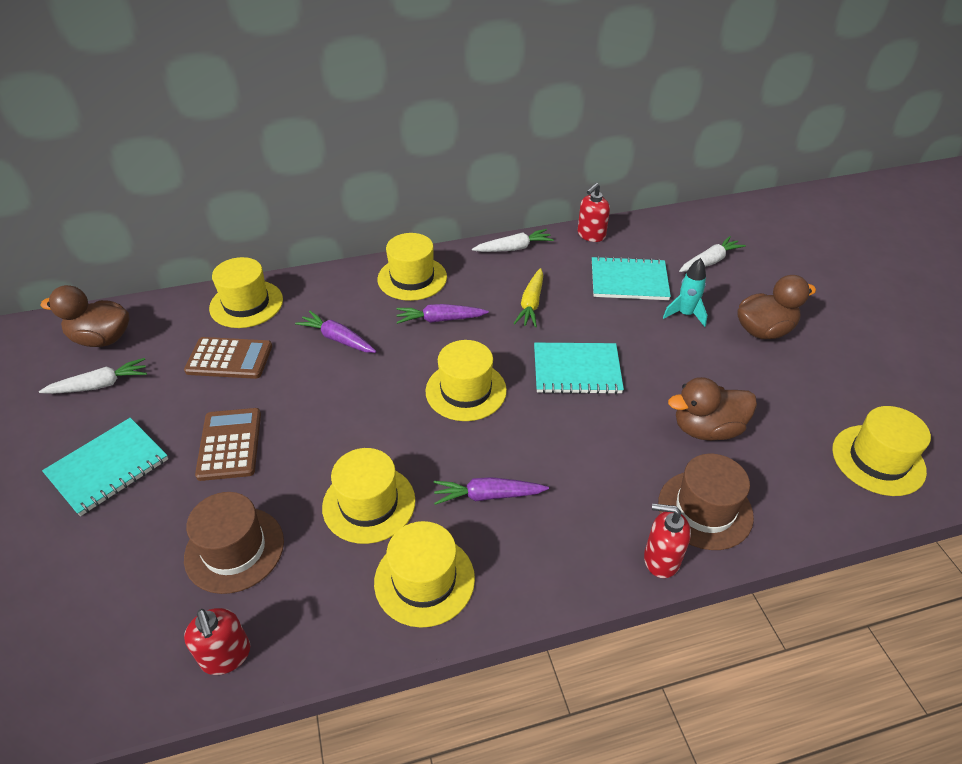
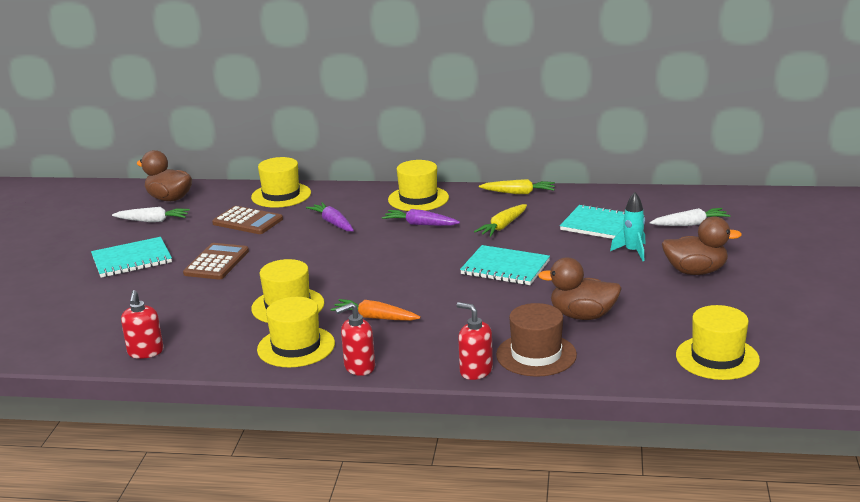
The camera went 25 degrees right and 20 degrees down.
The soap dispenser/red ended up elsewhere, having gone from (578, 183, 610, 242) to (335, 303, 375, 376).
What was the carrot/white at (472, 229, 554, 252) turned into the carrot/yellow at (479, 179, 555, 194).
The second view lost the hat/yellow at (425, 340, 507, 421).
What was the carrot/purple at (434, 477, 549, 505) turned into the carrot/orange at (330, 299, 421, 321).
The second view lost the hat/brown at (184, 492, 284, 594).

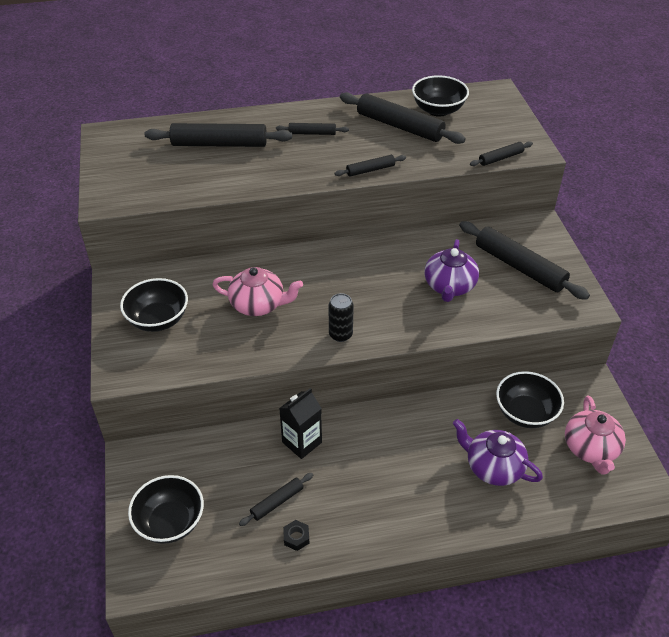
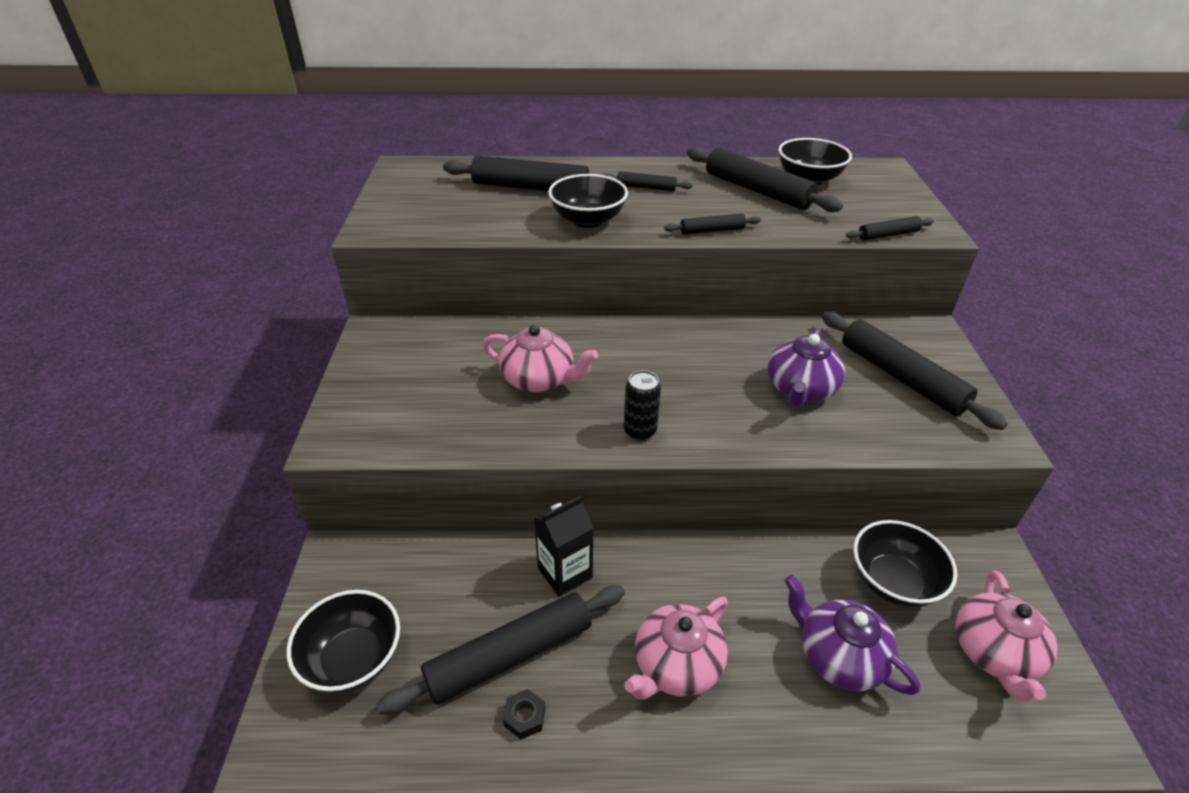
The camera went 10 degrees right and 5 degrees down.
The bowl/black ended up elsewhere, having gone from (120, 278, 188, 332) to (548, 174, 628, 228).
The size of the rolling pin/black at (239, 473, 313, 526) changed by a factor of 1.97.
The second view gained the teapot/pink at (624, 597, 728, 700).

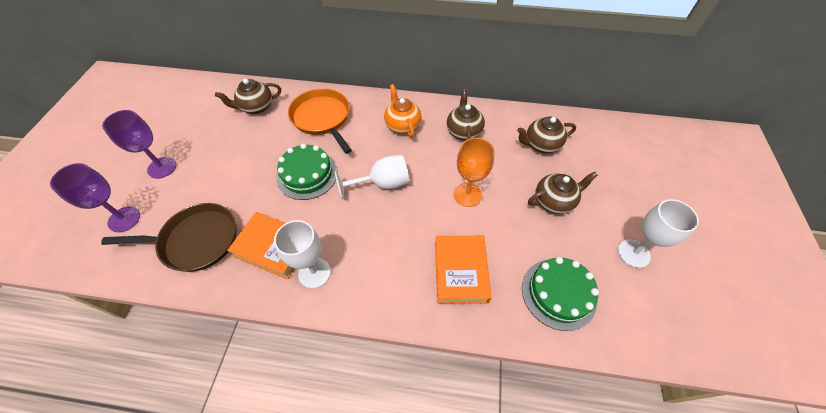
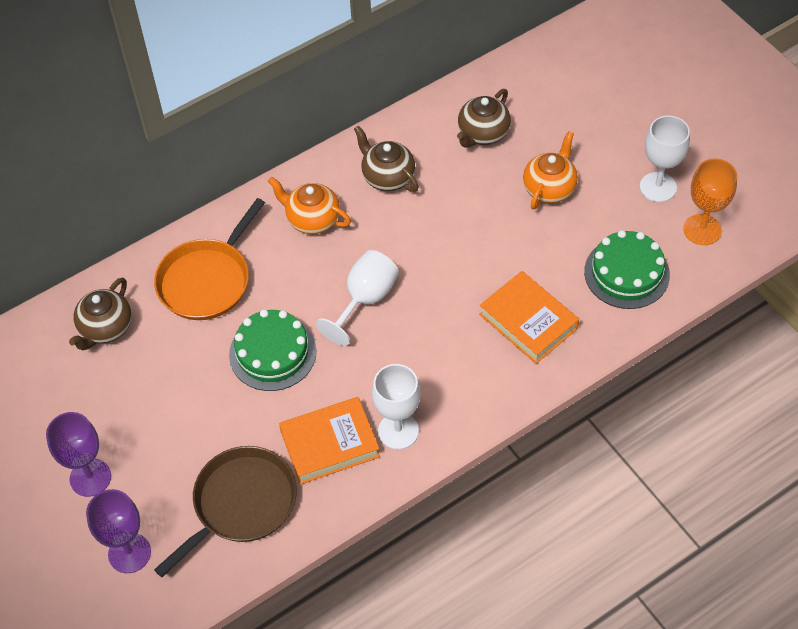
The camera went 40 degrees left and 0 degrees up.
The pan/orange at (288, 88, 352, 154) ended up facing another way, 75 degrees counterclockwise from before.
The goblet/orange ended up elsewhere, having gone from (454, 138, 494, 207) to (683, 158, 737, 245).
What was the teapot/brown at (528, 172, 598, 214) turned into the teapot/orange at (523, 131, 578, 209).

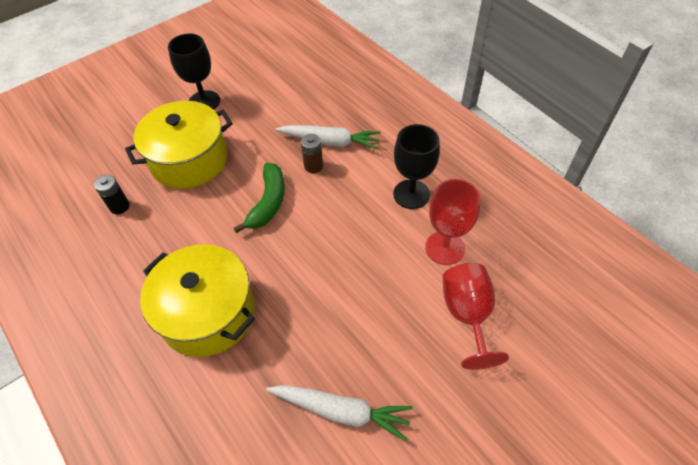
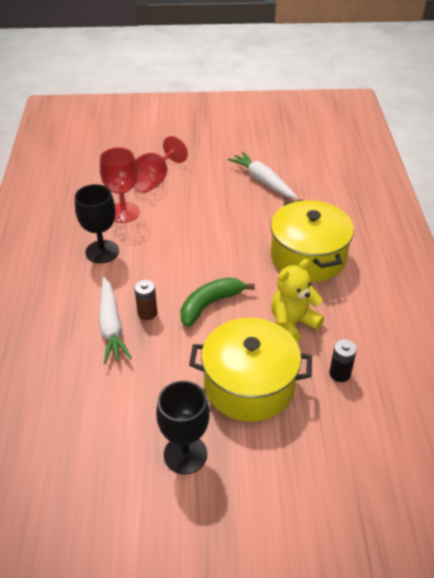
The camera went 145 degrees left and 10 degrees down.
The carrot/white at (276, 125, 381, 150) ended up facing another way, 150 degrees counterclockwise from before.
The second view gained the teddy bear/yellow at (271, 259, 324, 342).

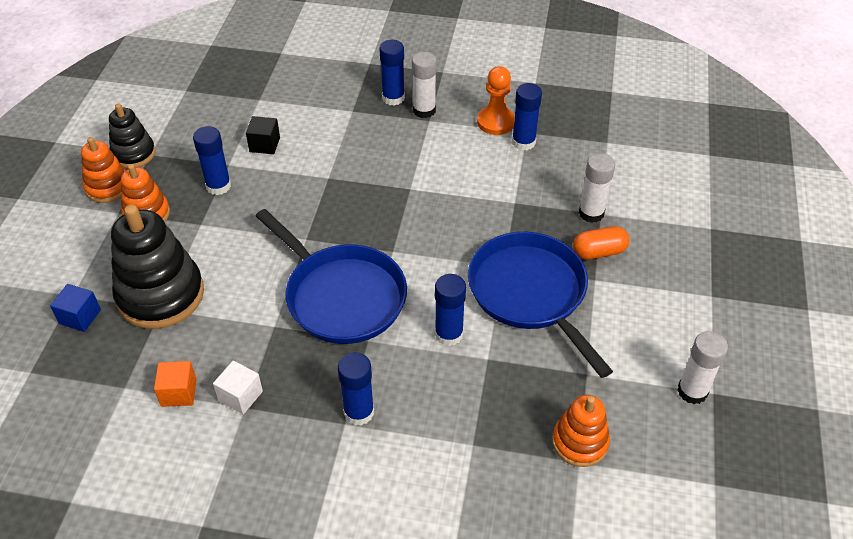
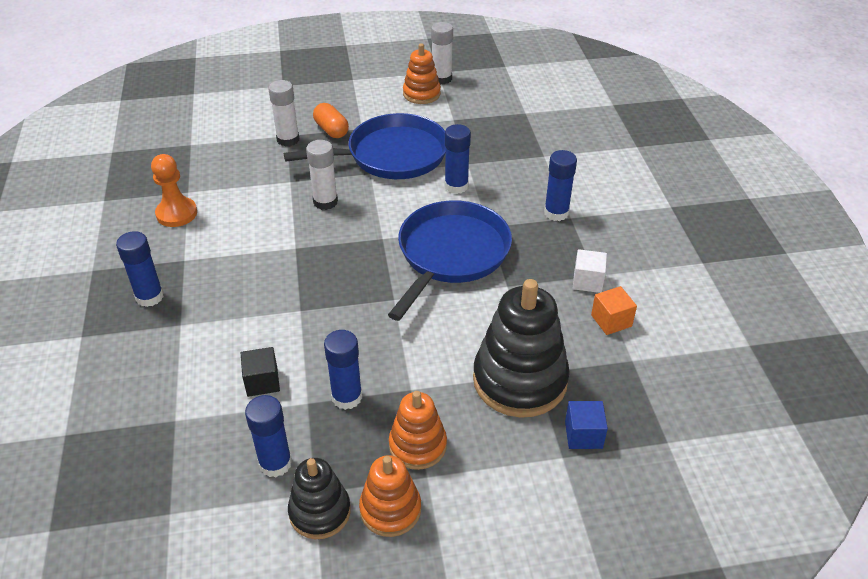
The camera went 110 degrees left and 5 degrees down.
The glue stick/white ended up elsewhere, having gone from (412, 52, 437, 118) to (306, 140, 338, 210).
The glue stick/blue ended up elsewhere, having gone from (512, 83, 542, 150) to (245, 395, 292, 477).
The pan/blue at (468, 232, 613, 378) ended up facing another way, 150 degrees counterclockwise from before.
The stacking toy/orange ended up elsewhere, having gone from (552, 395, 610, 467) to (403, 43, 441, 104).

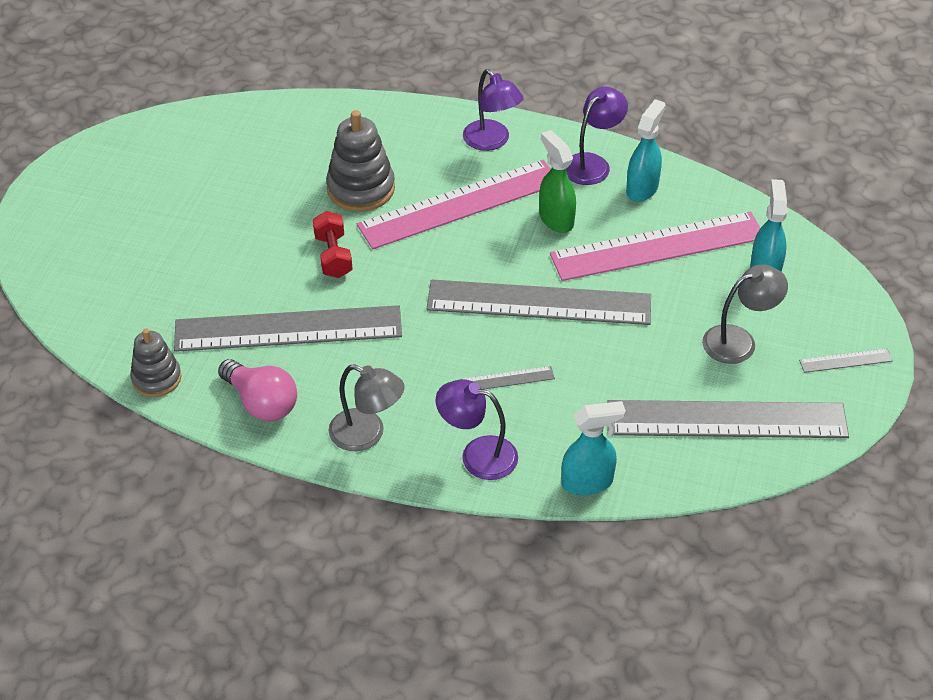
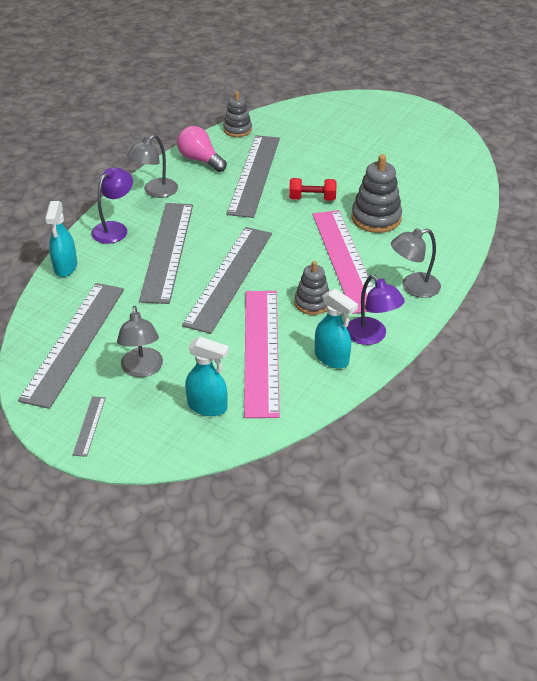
The camera went 105 degrees right and 5 degrees down.
What was the lamp/purple at (463, 69, 524, 151) turned into the lamp/grey at (391, 228, 441, 298).
Where the spray bottle/green stood at (539, 130, 576, 233), the stacking toy/grey came to stand at (295, 261, 329, 315).
The light bulb/pink at (218, 359, 297, 421) ended up facing another way, 75 degrees clockwise from before.
The size of the ruler/grey at (463, 366, 555, 390) changed by a factor of 2.50.

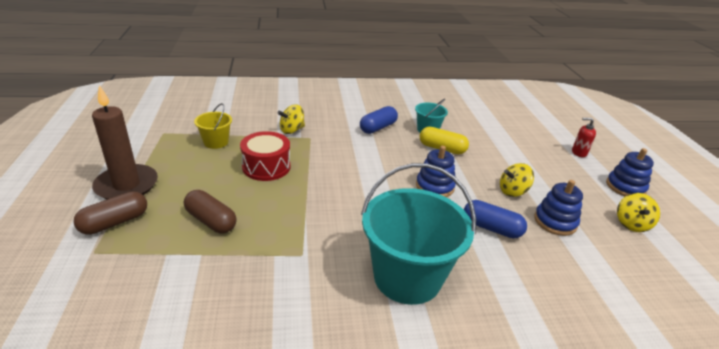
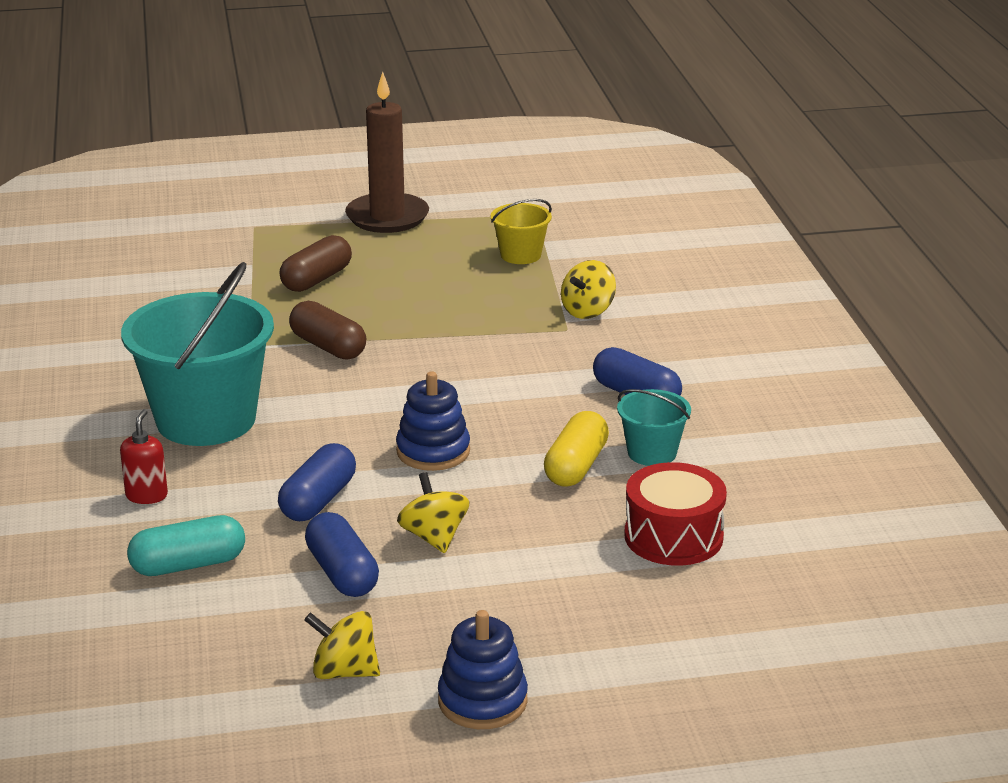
The camera went 90 degrees right and 5 degrees down.
The spinning top/yellow at (277, 104, 305, 134) ended up facing another way, 105 degrees counterclockwise from before.
The soap dispenser/red ended up elsewhere, having gone from (572, 118, 596, 157) to (120, 409, 168, 504).
The drum/red ended up elsewhere, having gone from (240, 131, 290, 181) to (624, 462, 727, 566).
Where the stacking toy/blue stood at (534, 180, 583, 236), the capsule/blue came to stand at (305, 512, 379, 597).
The capsule/brown ended up elsewhere, having gone from (74, 191, 147, 235) to (289, 301, 366, 360).
The second view gained the capsule/turquoise at (127, 515, 245, 576).

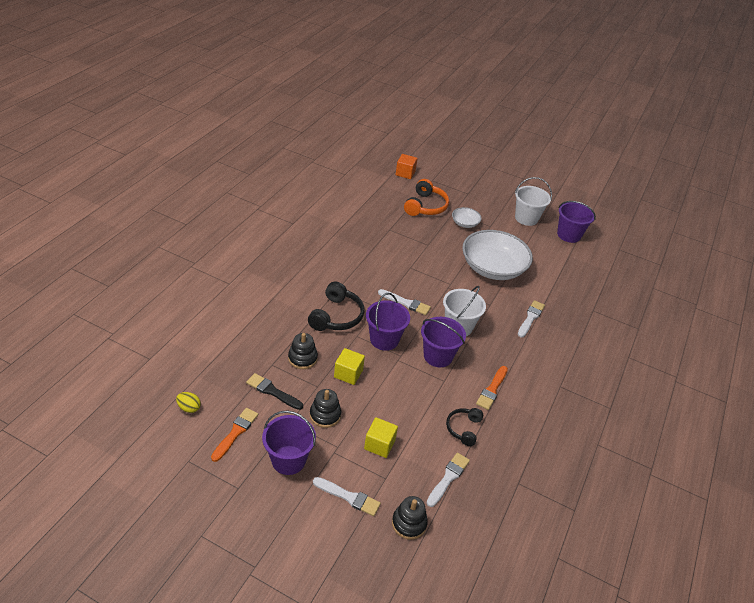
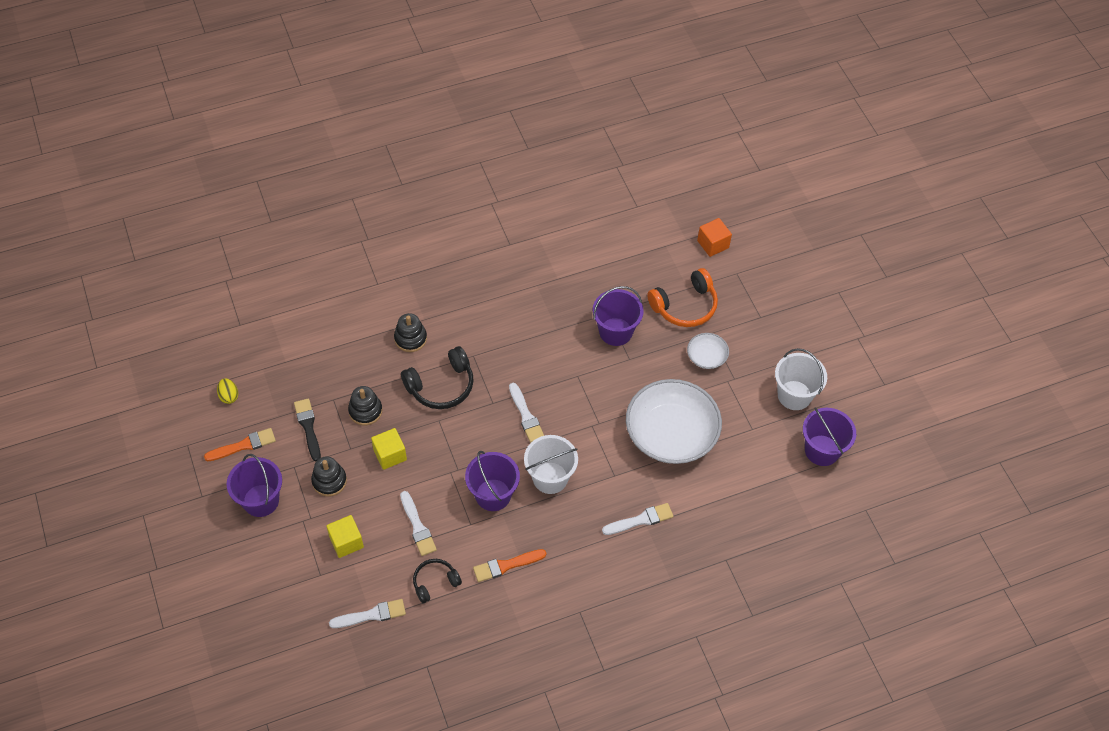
The camera went 45 degrees right and 15 degrees up.
The bucket/purple ended up elsewhere, having gone from (366, 293, 410, 351) to (593, 286, 644, 346).
The brush/white ended up elsewhere, having gone from (313, 477, 381, 516) to (400, 491, 437, 556).
The stacking toy/black ended up elsewhere, having gone from (392, 496, 428, 540) to (394, 313, 427, 352).

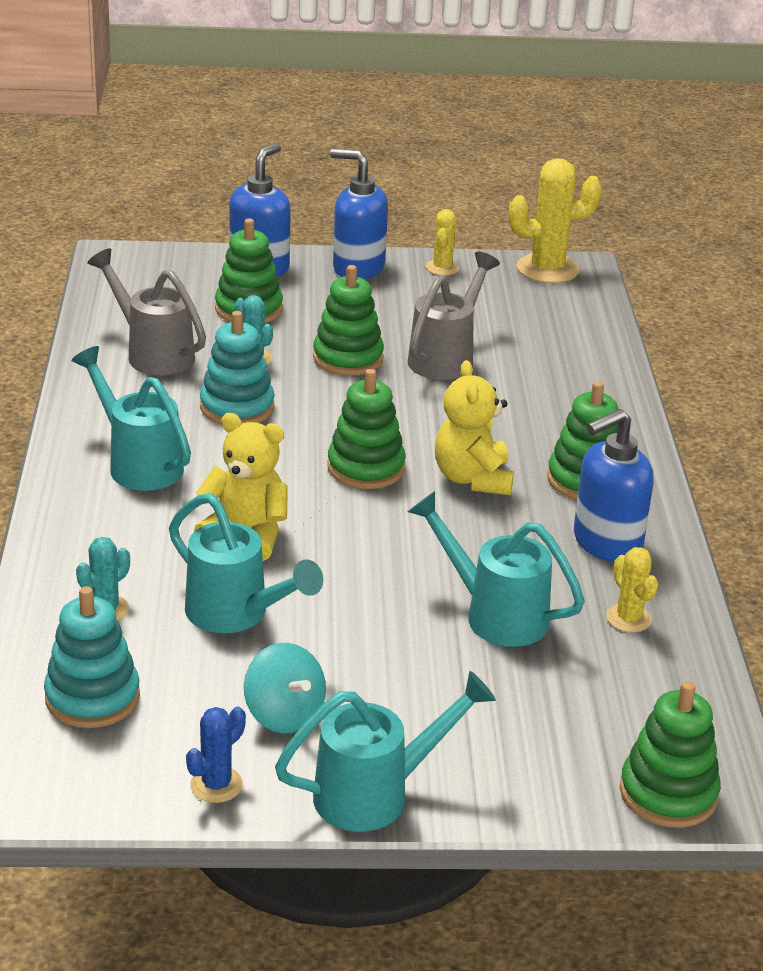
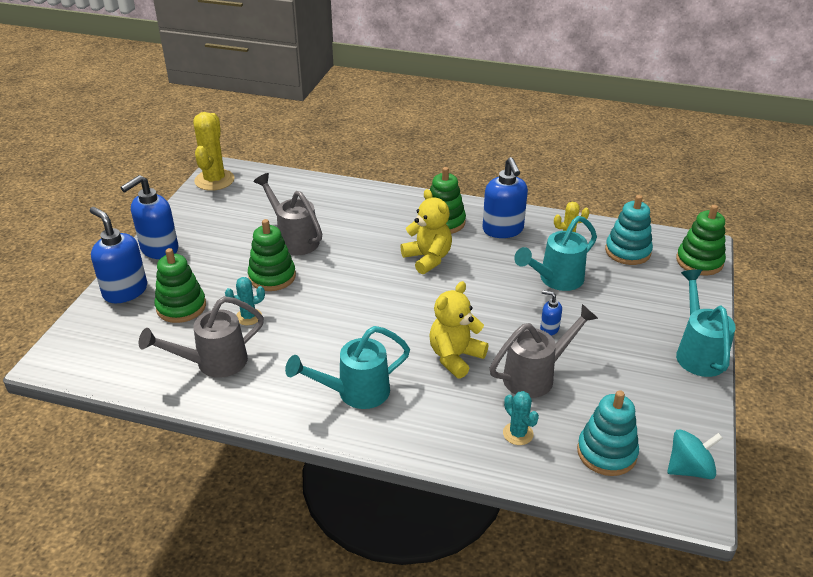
The camera went 70 degrees left and 5 degrees up.
The second view lost the cactus/yellow at (426, 209, 459, 276).
The stacking toy/turquoise ended up elsewhere, having gone from (200, 311, 275, 424) to (605, 195, 653, 265).
The teddy bear/yellow at (435, 360, 514, 495) ended up facing another way, 135 degrees counterclockwise from before.
The second view lost the stacking toy/green at (328, 369, 406, 489).
What was the watering can/turquoise at (169, 493, 323, 633) turned into the watering can/grey at (489, 304, 598, 398).
The spinning top/turquoise ended up elsewhere, having gone from (244, 643, 326, 733) to (667, 429, 723, 479).
The second view lost the cactus/blue at (186, 707, 246, 803).
The second view gained the soap dispenser/blue at (540, 290, 562, 335).

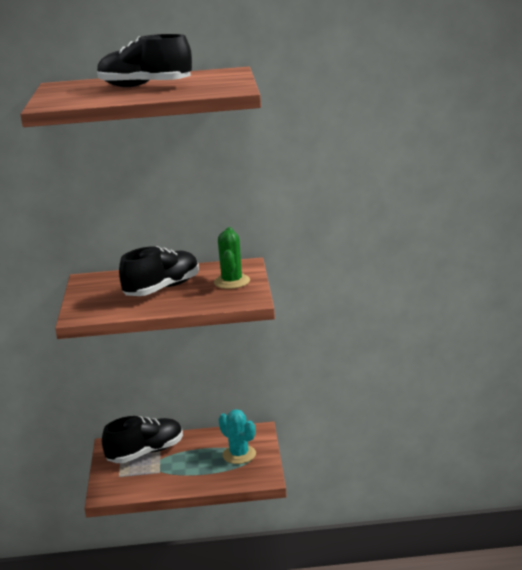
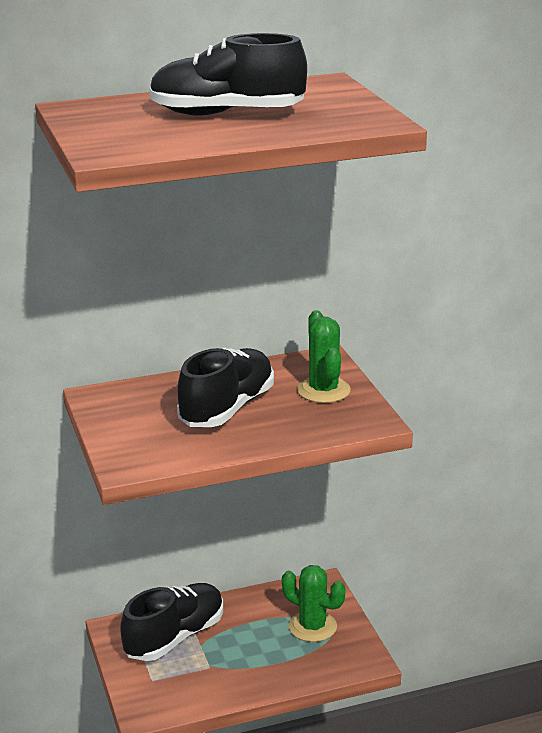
The camera went 15 degrees left and 5 degrees up.
What was the cactus/turquoise at (219, 409, 256, 464) turned into the cactus/green at (282, 565, 345, 642).

